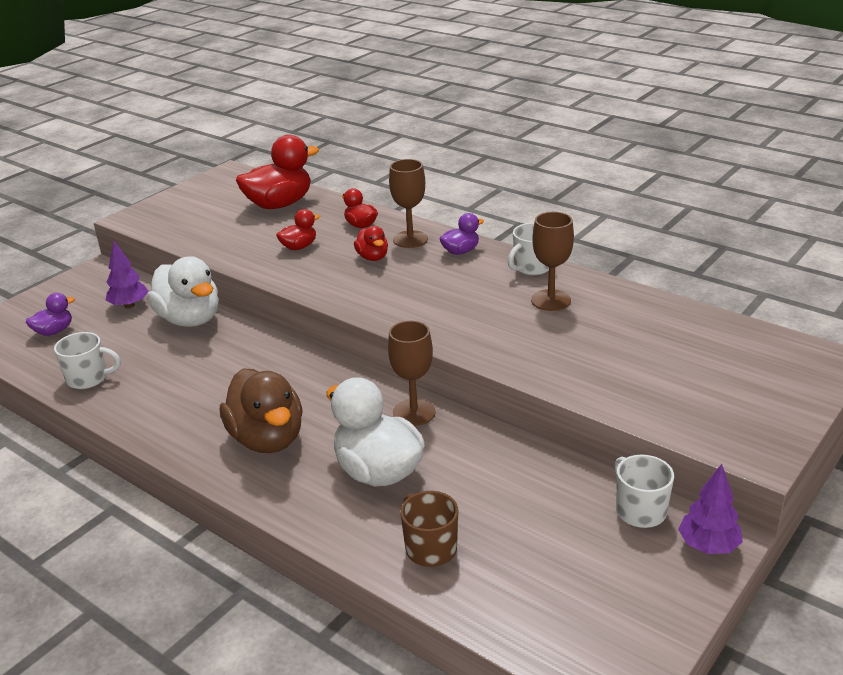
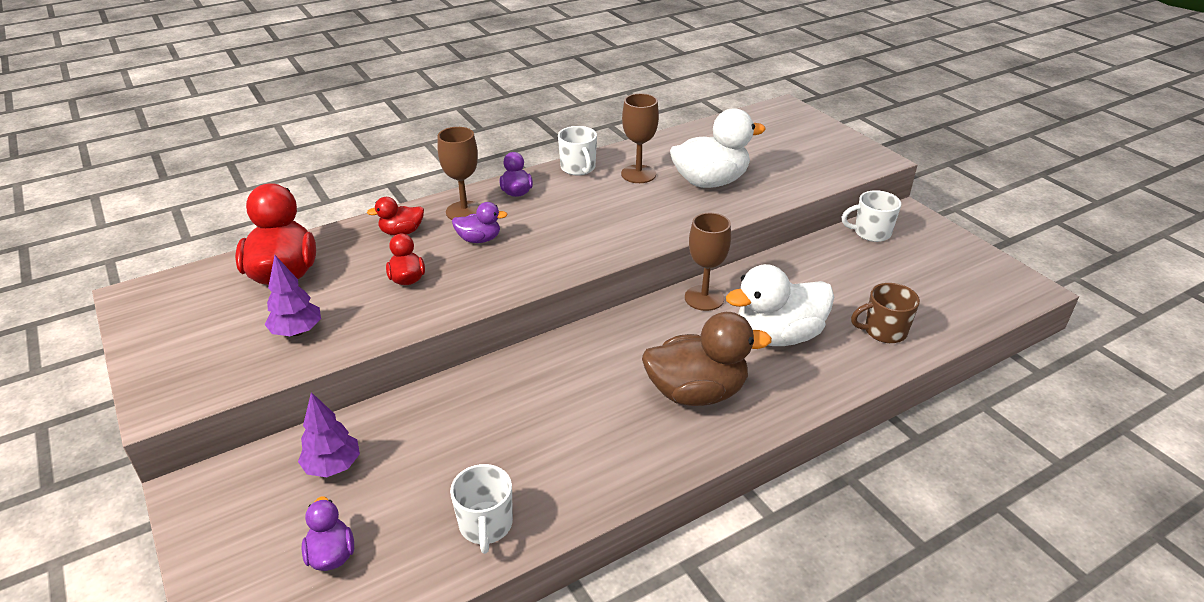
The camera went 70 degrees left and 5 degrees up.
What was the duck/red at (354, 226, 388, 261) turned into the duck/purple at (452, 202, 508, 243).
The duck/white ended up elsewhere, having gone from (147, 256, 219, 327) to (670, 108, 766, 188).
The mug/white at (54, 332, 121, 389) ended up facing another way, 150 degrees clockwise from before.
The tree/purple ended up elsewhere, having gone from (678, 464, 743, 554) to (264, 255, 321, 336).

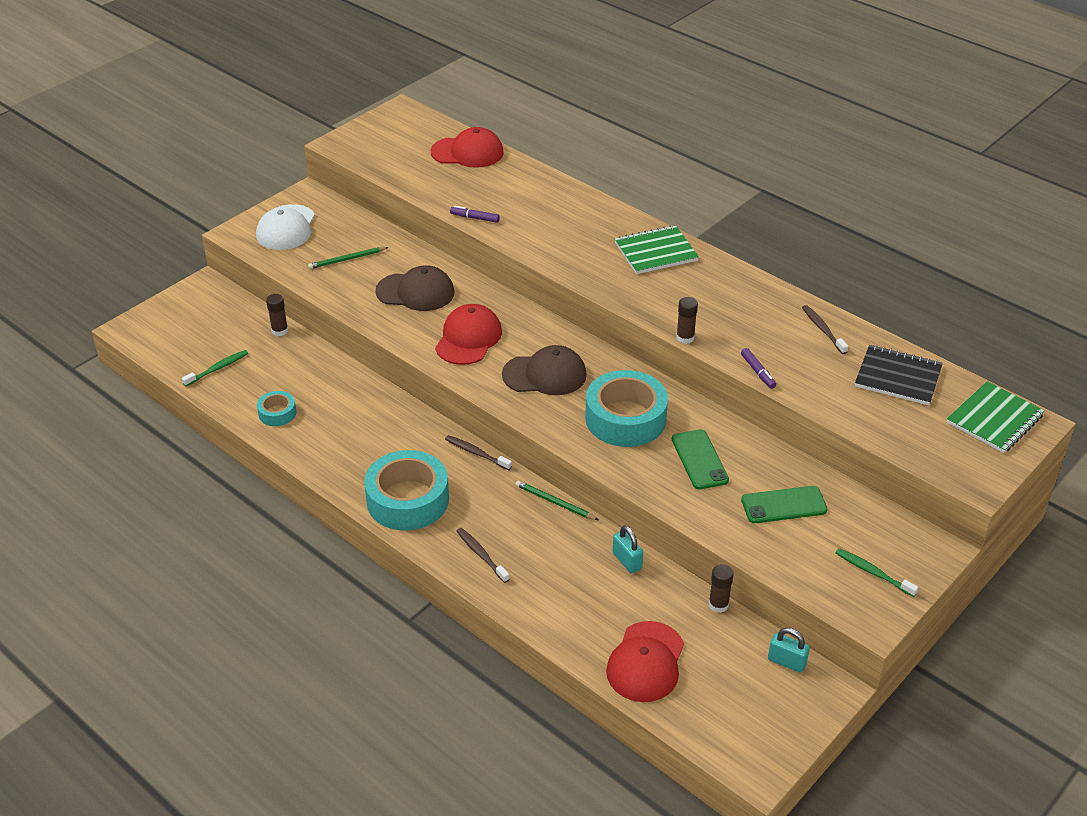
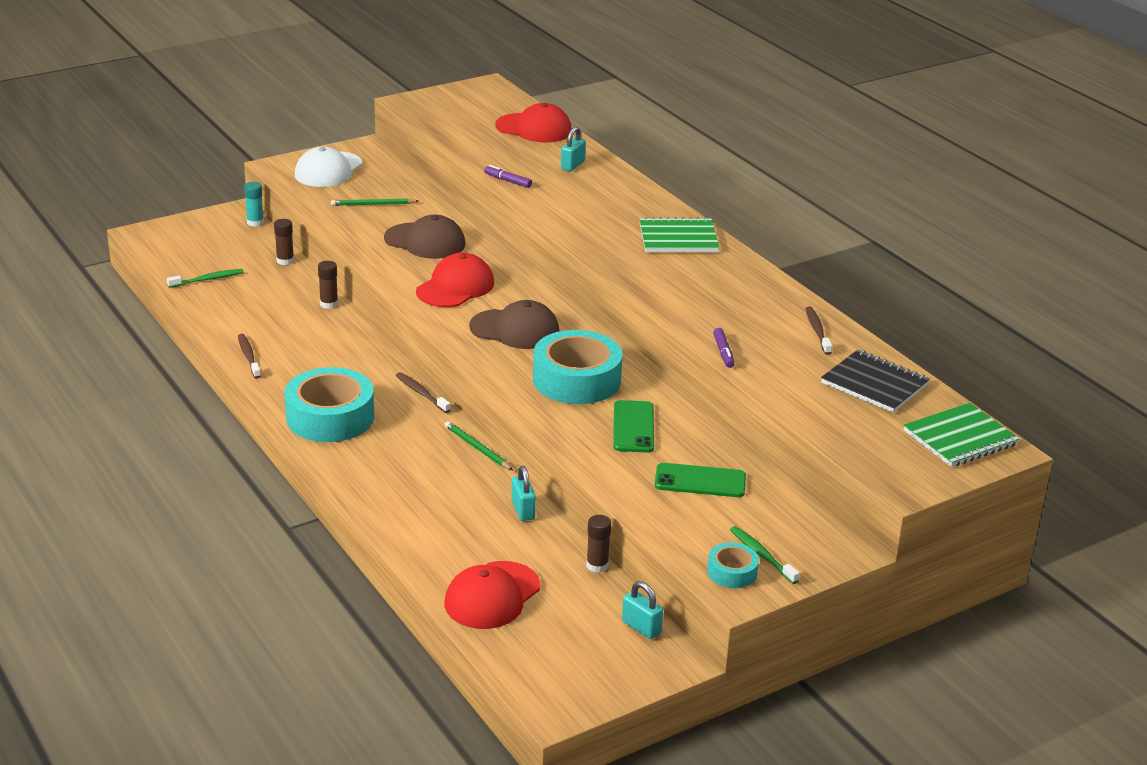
The camera went 15 degrees right and 10 degrees down.
The glue stick/brown ended up elsewhere, having gone from (676, 297, 698, 344) to (318, 261, 338, 309).
The tape/turquoise ended up elsewhere, having gone from (257, 391, 296, 426) to (707, 543, 759, 588).
The toothbrush/brown ended up elsewhere, having gone from (457, 528, 510, 583) to (238, 334, 261, 379).
The second view gained the padlock/turquoise at (561, 126, 586, 171).
The second view gained the glue stick/turquoise at (244, 182, 264, 227).

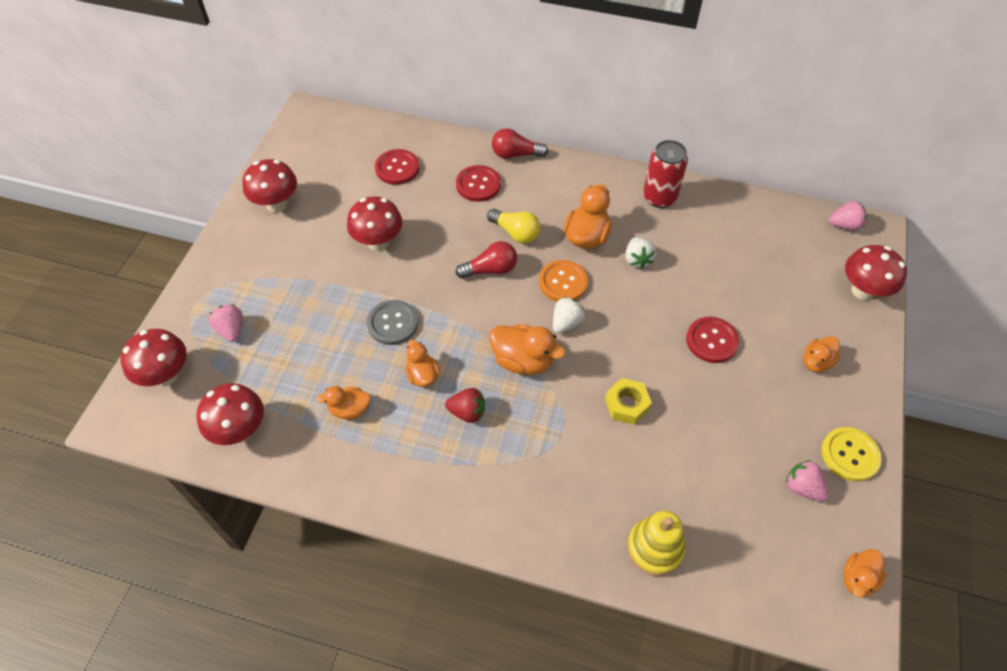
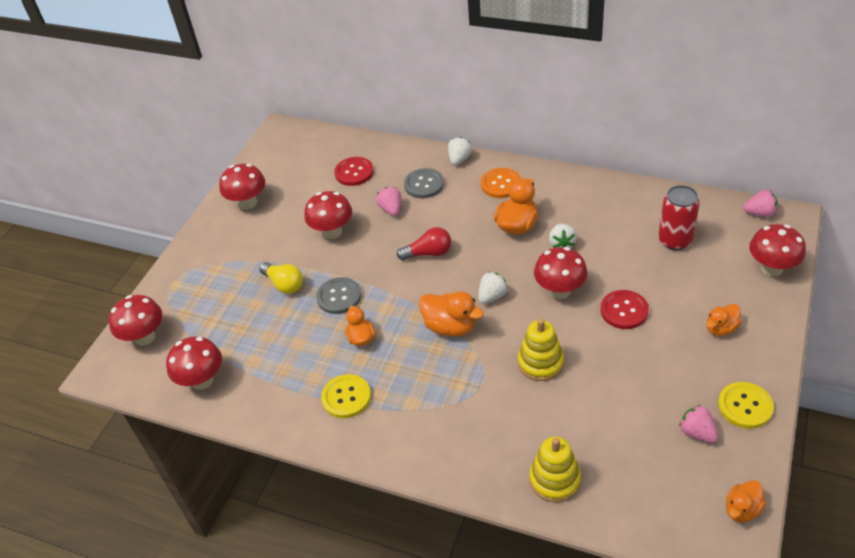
The camera went 10 degrees right and 10 degrees down.
Where the light bulb/red stood at (492, 128, 548, 159), the strawberry/white came to stand at (448, 137, 472, 165).
The can/red ended up elsewhere, having gone from (643, 140, 688, 208) to (658, 185, 700, 250).
What was the button/red at (456, 165, 501, 202) turned into the button/grey at (404, 168, 444, 198).
The light bulb/yellow ended up elsewhere, having gone from (487, 209, 541, 244) to (259, 262, 303, 294).
The button/orange ended up elsewhere, having gone from (539, 260, 588, 301) to (481, 168, 521, 198).
The strawberry/pink ended up elsewhere, having gone from (209, 305, 243, 342) to (376, 187, 401, 216).
Where the nut/yellow stood at (605, 378, 652, 425), the stacking toy/yellow came to stand at (518, 319, 564, 381).
The second view lost the duck/orange at (316, 386, 371, 420).
The second view lost the strawberry/red at (445, 388, 485, 423).
The second view gained the mushroom/red at (534, 247, 588, 299).
The second view gained the button/yellow at (321, 374, 371, 418).

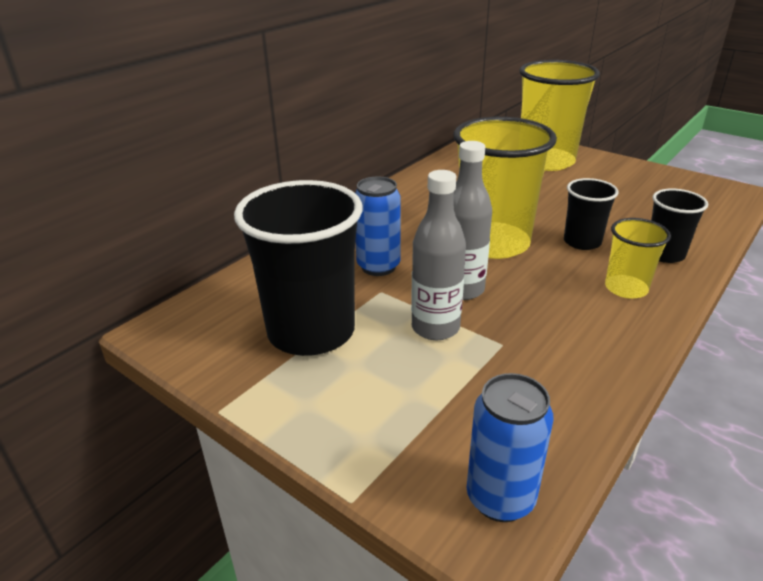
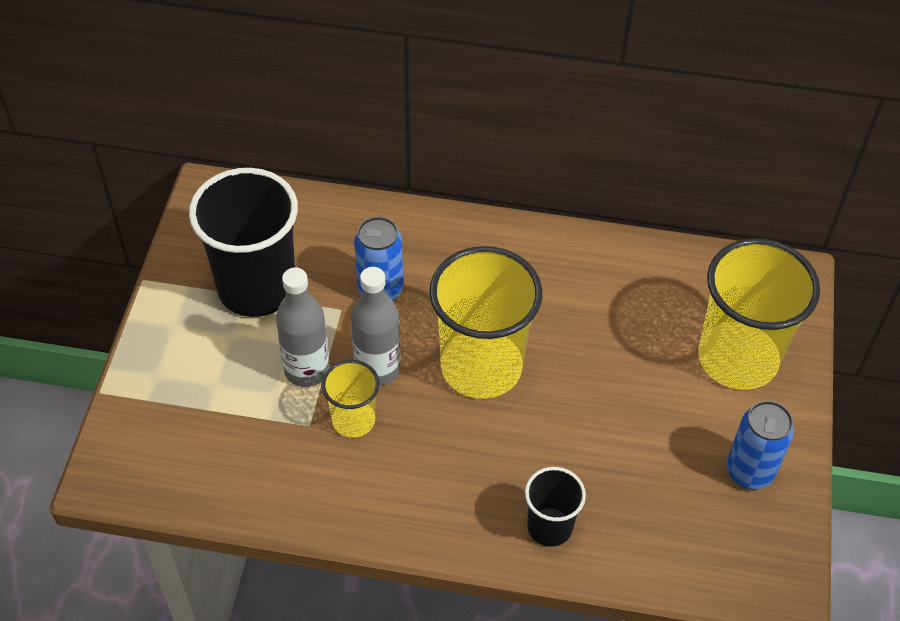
The camera went 60 degrees right and 20 degrees up.
The second view lost the cup/black at (564, 178, 619, 250).
The cup/yellow ended up elsewhere, having gone from (605, 218, 671, 299) to (322, 360, 379, 438).
The can/blue ended up elsewhere, having gone from (467, 373, 554, 522) to (726, 401, 794, 489).

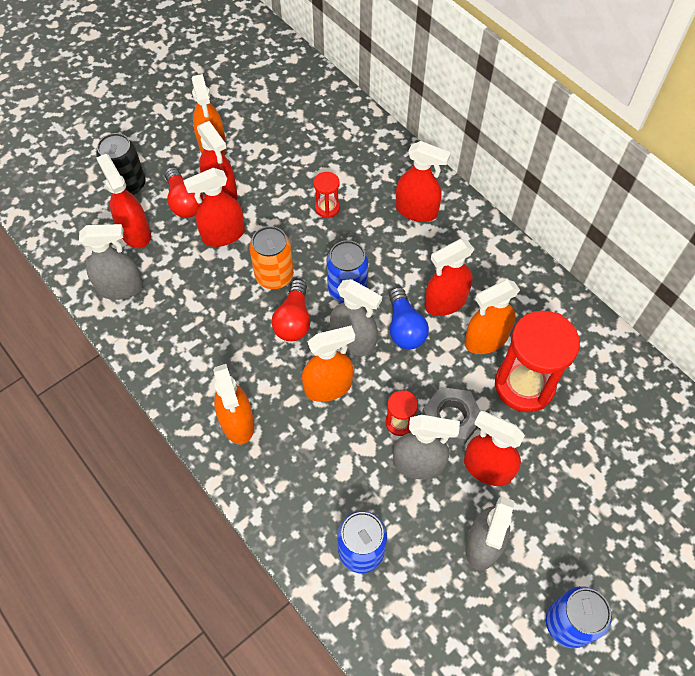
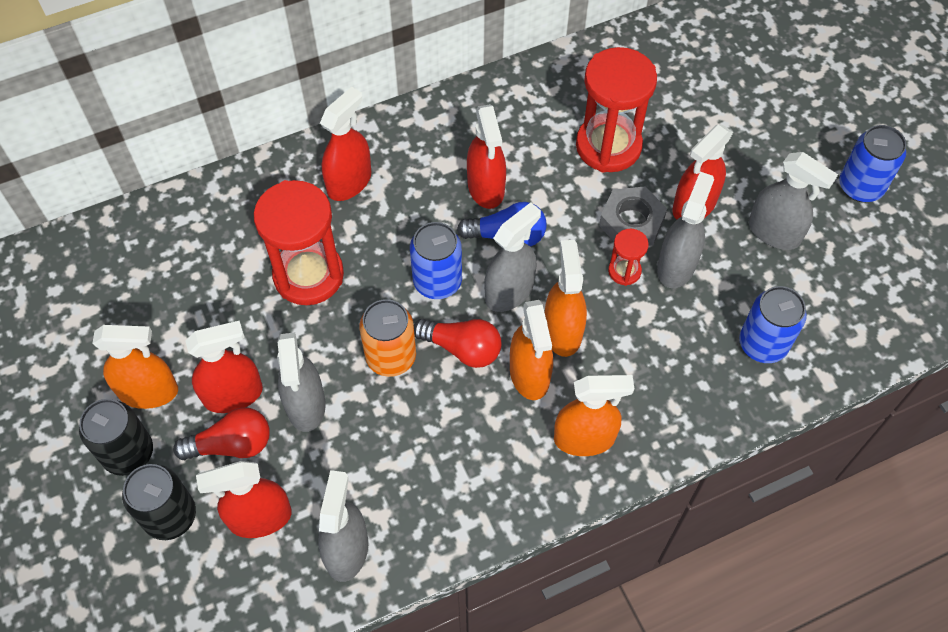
The camera went 75 degrees left and 0 degrees up.
What was the spray bottle/red at (183, 168, 245, 247) turned into the spray bottle/grey at (277, 332, 326, 432).
The size of the hourglass/red at (313, 172, 340, 218) changed by a factor of 2.13.
The spray bottle/orange ended up elsewhere, having gone from (465, 280, 520, 354) to (510, 300, 553, 400).
The second view gained the can/black at (79, 399, 153, 476).

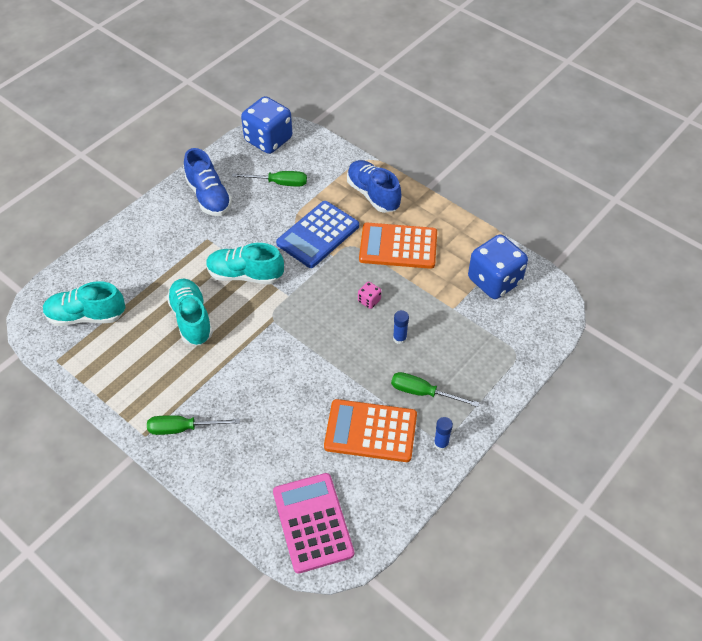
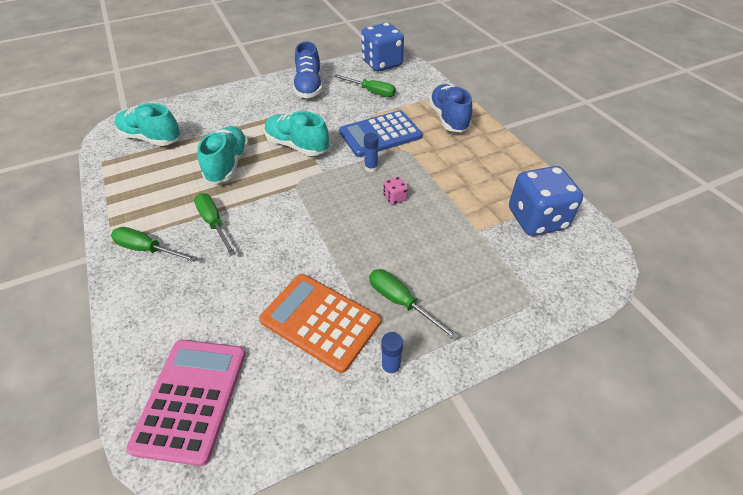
The camera went 25 degrees right and 5 degrees down.
The second view lost the calculator/orange at (359, 223, 437, 269).
The glue stick/blue ended up elsewhere, having gone from (393, 310, 409, 344) to (364, 133, 378, 172).
The second view gained the screwdriver/green at (194, 193, 236, 256).

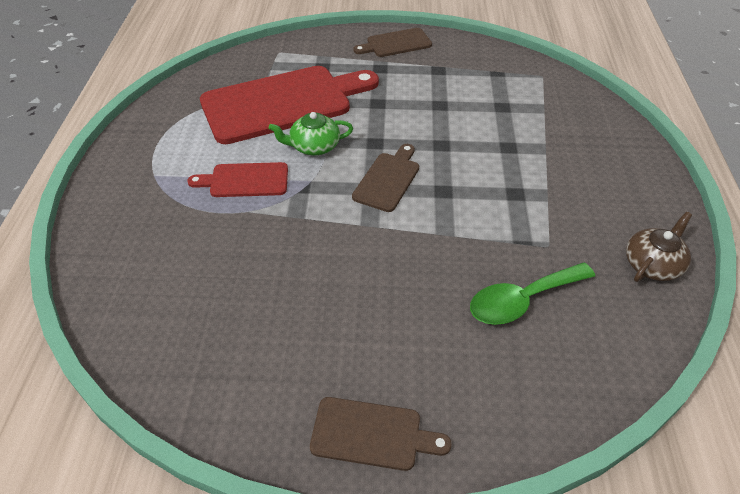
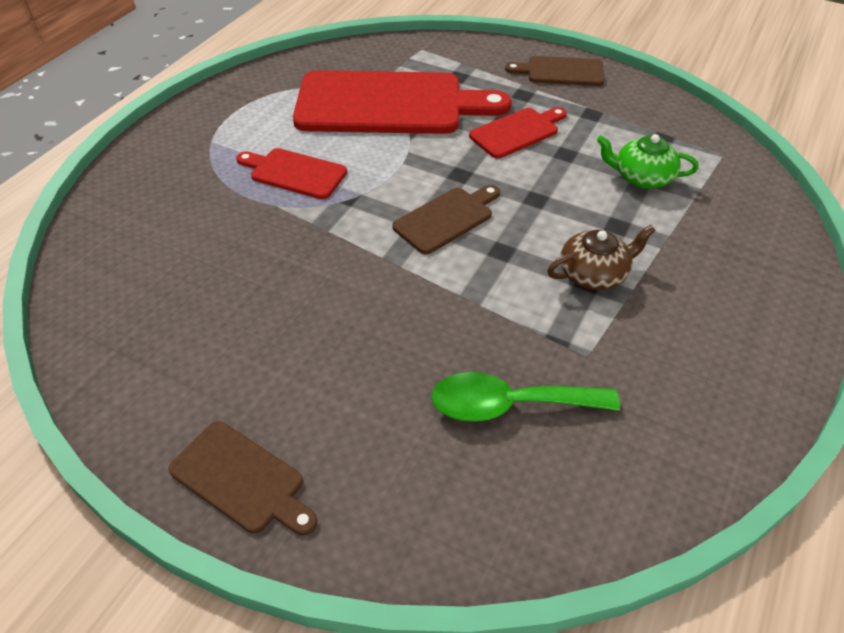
The camera went 25 degrees right and 0 degrees up.
The teapot/green ended up elsewhere, having gone from (269, 112, 353, 156) to (597, 134, 699, 188).
The teapot/brown ended up elsewhere, having gone from (626, 212, 692, 282) to (547, 225, 656, 290).
The second view gained the cutting board/red at (469, 107, 567, 158).

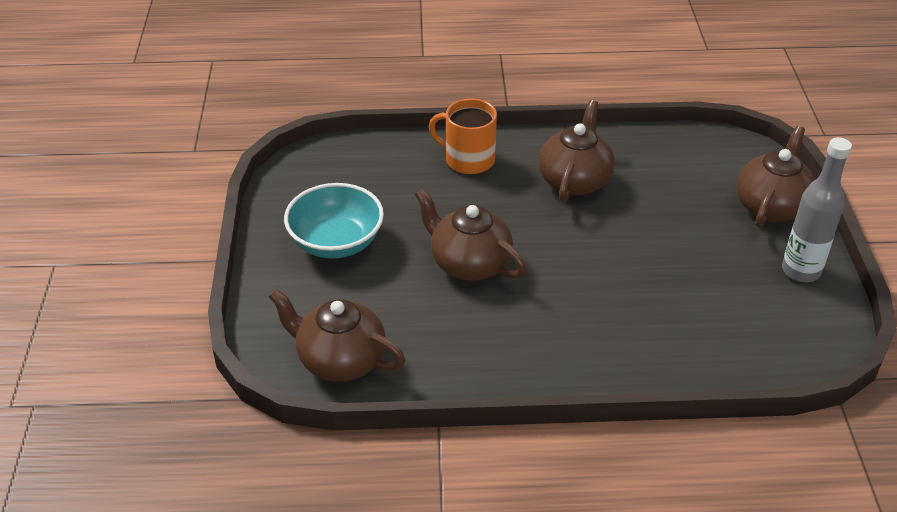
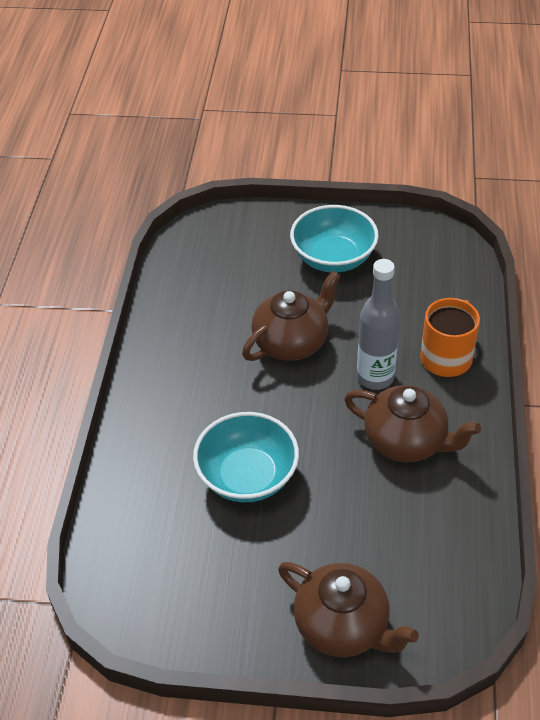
The camera went 100 degrees right and 5 degrees up.
The bottle/grey ended up elsewhere, having gone from (782, 137, 852, 282) to (357, 259, 400, 390).
The second view lost the teapot/brown at (269, 289, 405, 382).
The second view gained the bowl/turquoise at (193, 412, 299, 502).

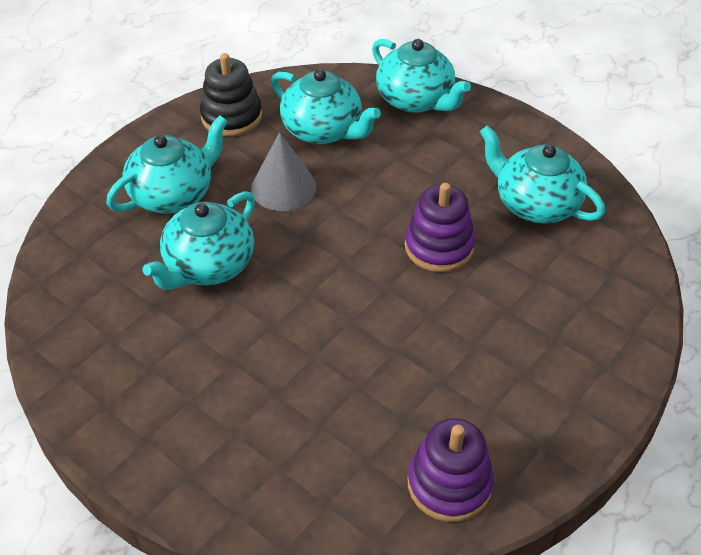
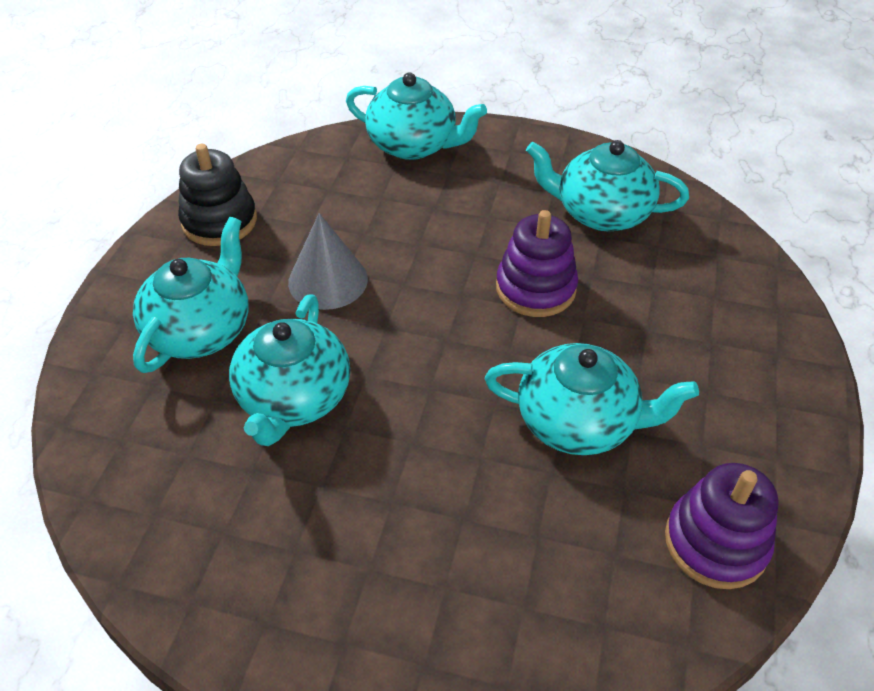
The camera went 25 degrees left and 0 degrees up.
The teapot/turquoise ended up elsewhere, having gone from (271, 69, 381, 144) to (485, 343, 699, 455).

